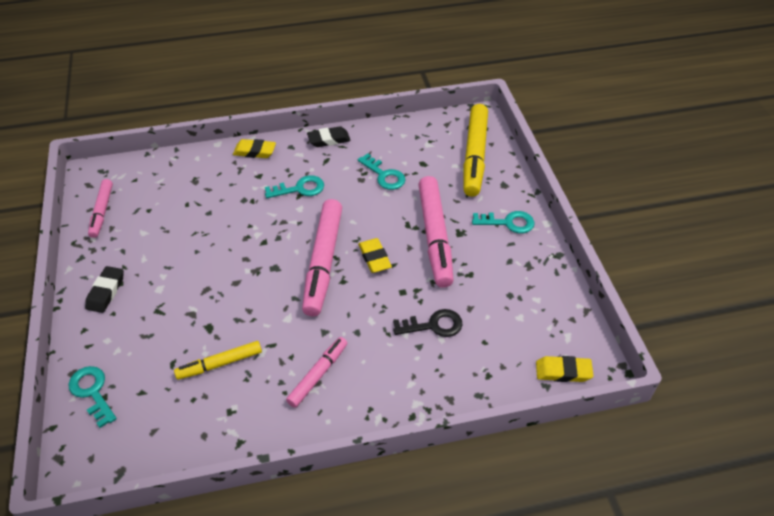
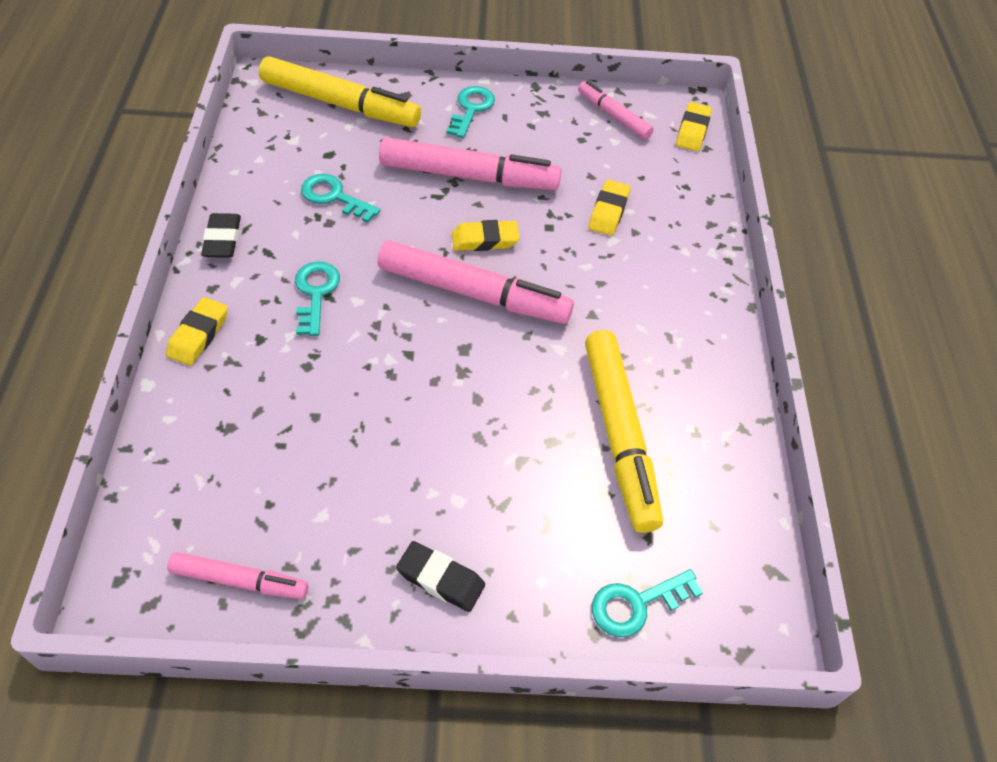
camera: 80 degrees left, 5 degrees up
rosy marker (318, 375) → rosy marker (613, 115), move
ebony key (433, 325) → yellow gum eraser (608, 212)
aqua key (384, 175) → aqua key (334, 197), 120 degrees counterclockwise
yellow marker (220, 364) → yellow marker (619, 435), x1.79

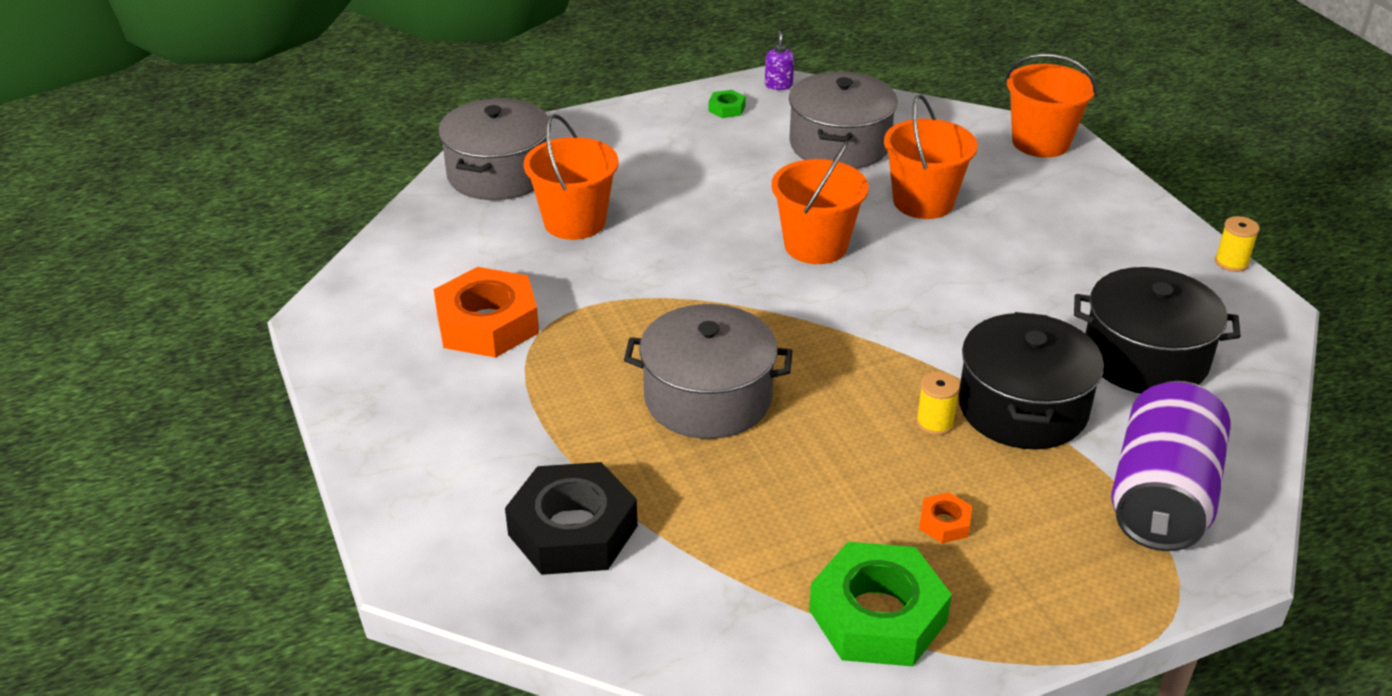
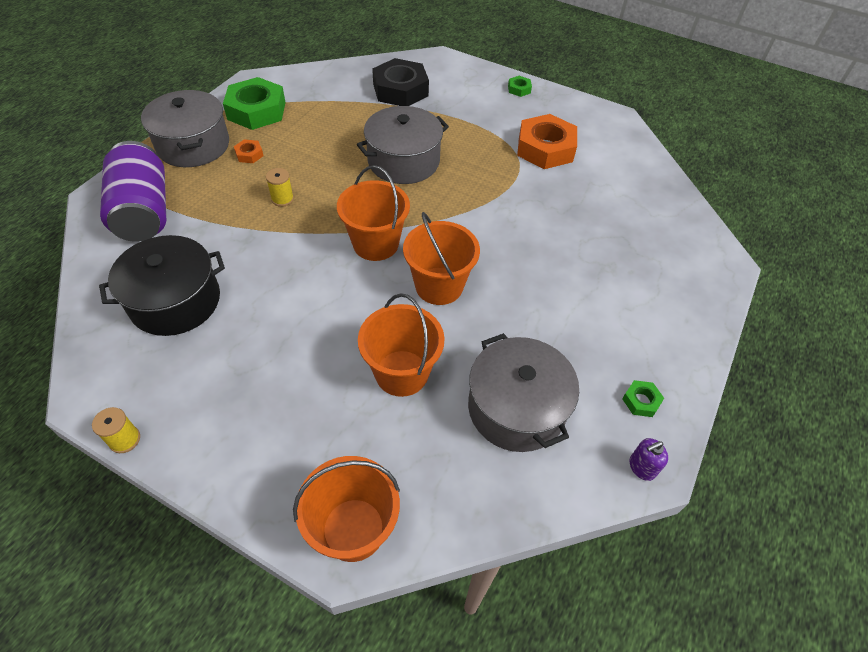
camera: 140 degrees right, 15 degrees up
ebony stockpot (1022, 408) → -
- → emerald hexagon nut (519, 89)
grey stockpot (499, 173) → grey stockpot (193, 145), move
orange-coloured pail (575, 222) → orange-coloured pail (375, 244), move
purple pump bottle (778, 85) → purple pump bottle (642, 467), 105 degrees clockwise

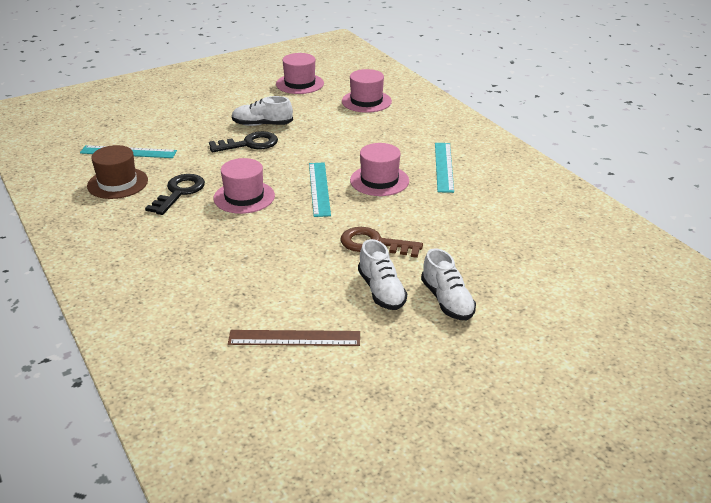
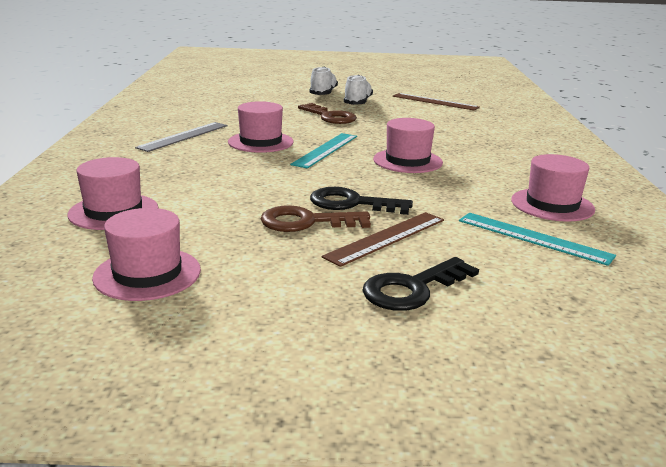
camera: 150 degrees left, 10 degrees down
- → brown measuring stick (386, 238)
ebony key (179, 192) → ebony key (412, 289), move
white shoe (262, 124) → brown key (306, 222)
brown top hat (117, 183) → rosy top hat (552, 205)
aqua measuring stick (443, 167) → grey measuring stick (184, 136)

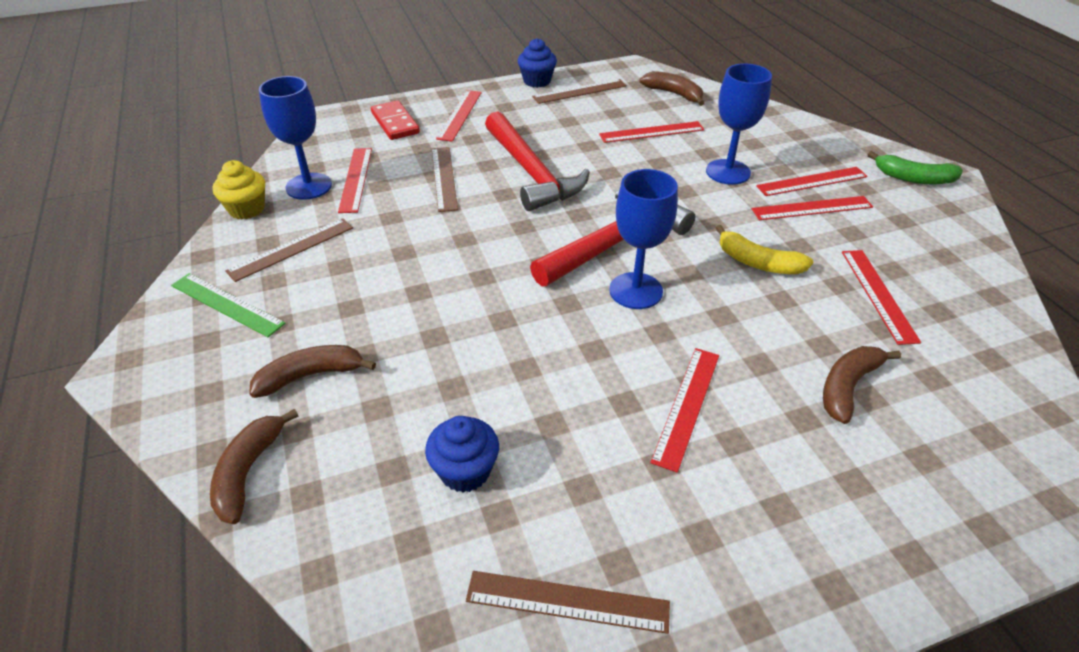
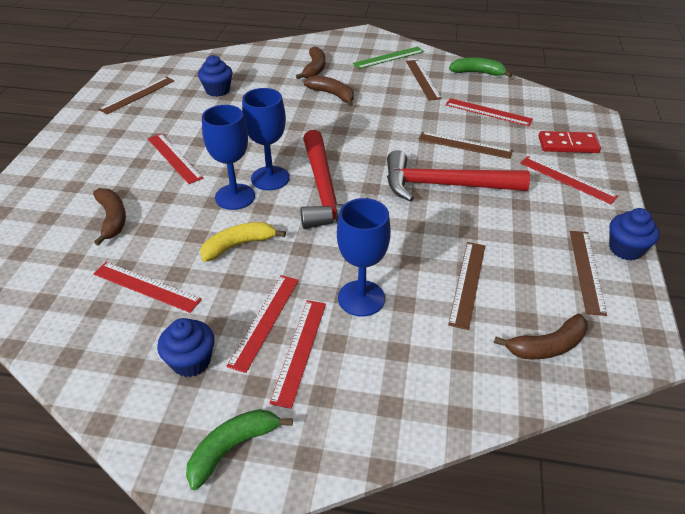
camera: 120 degrees right, 0 degrees up
- → cobalt cupcake (191, 361)
brown banana fruit (248, 472) → brown banana fruit (332, 95), move
cobalt goblet (309, 186) → cobalt goblet (235, 197), move
yellow cupcake (247, 209) → emerald banana fruit (477, 73)
red measuring stick (652, 132) → brown measuring stick (467, 283)

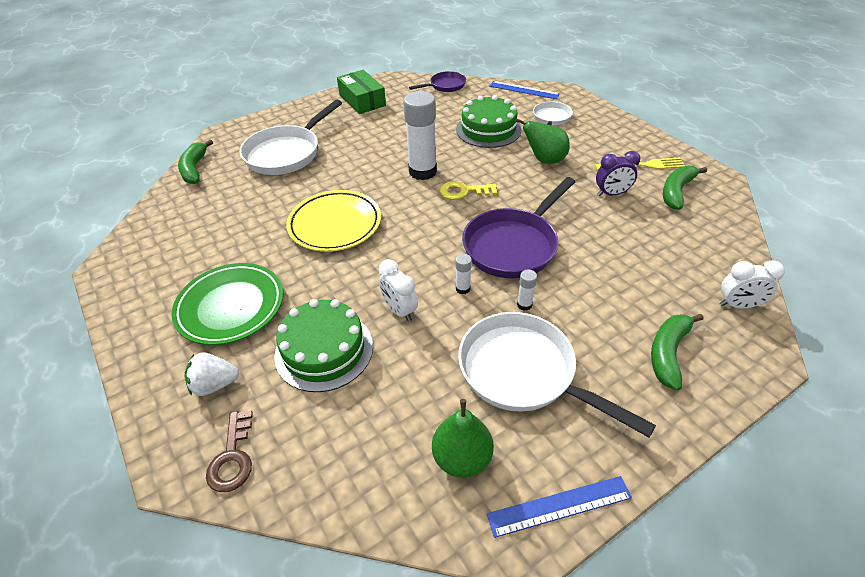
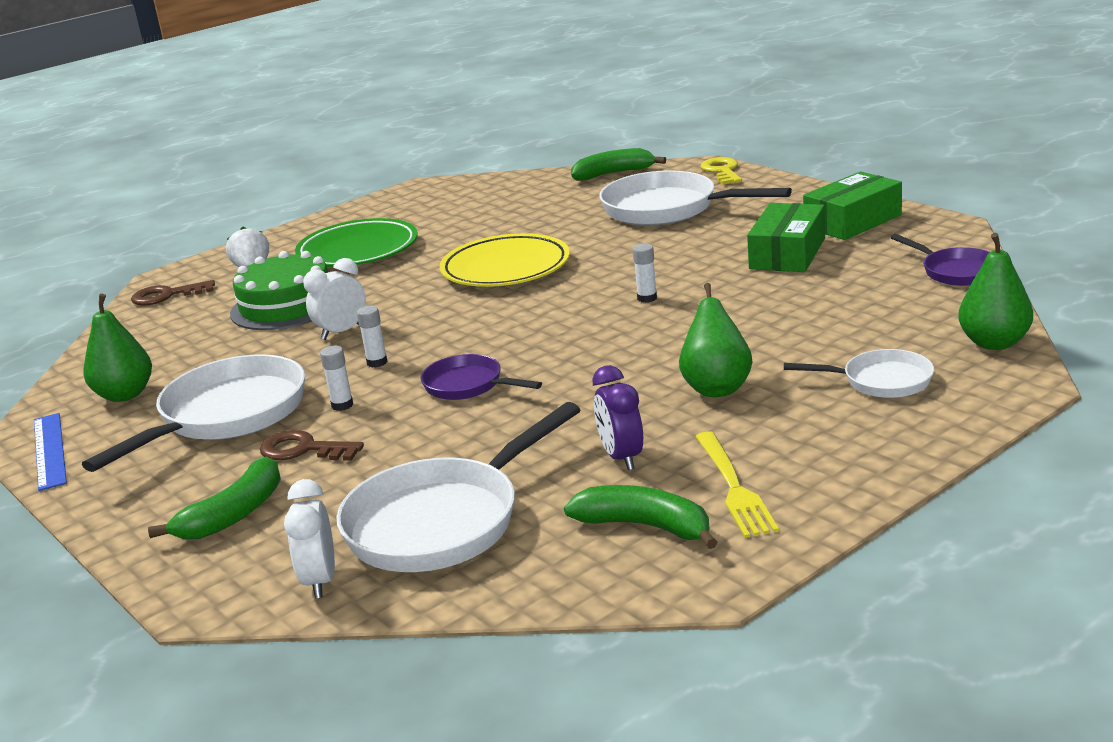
camera: 85 degrees right, 20 degrees down
emerald cake (488, 129) → -
- → brown key (303, 450)
- → white skillet (442, 522)
- → emerald box (787, 253)
yellow key (464, 191) → yellow key (722, 171), move
cobalt measuring stick (524, 90) → emerald pear (994, 343)
emerald banana fruit (668, 353) → emerald banana fruit (234, 514), 105 degrees clockwise
white glue (422, 172) → white glue (647, 298), x0.42
purple skillet (513, 245) → purple skillet (468, 385), x0.55

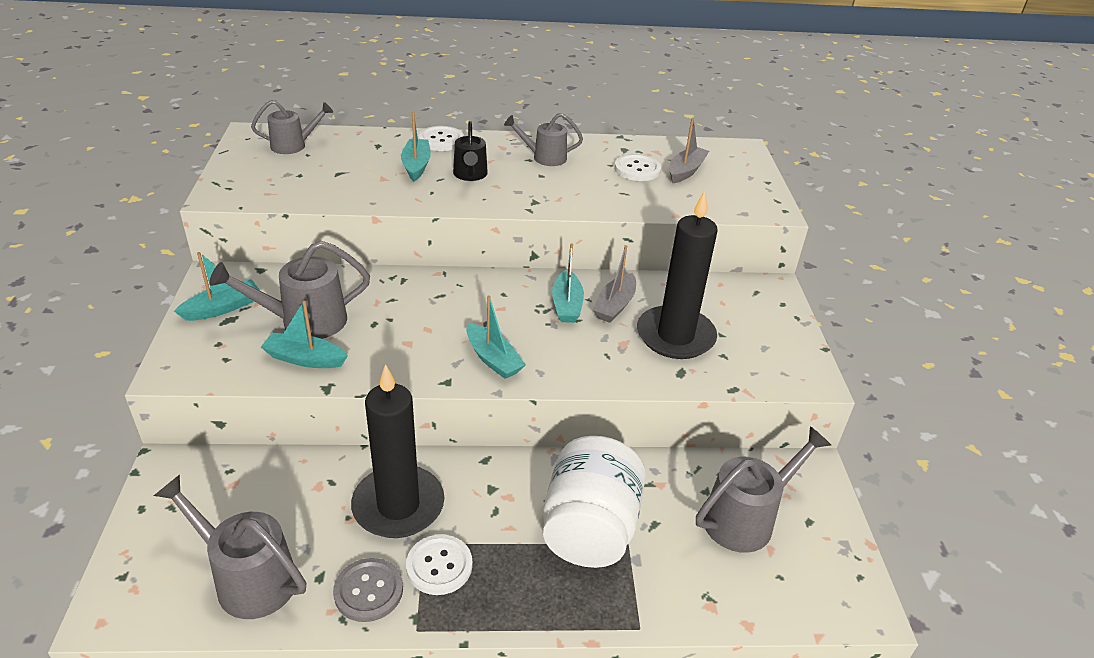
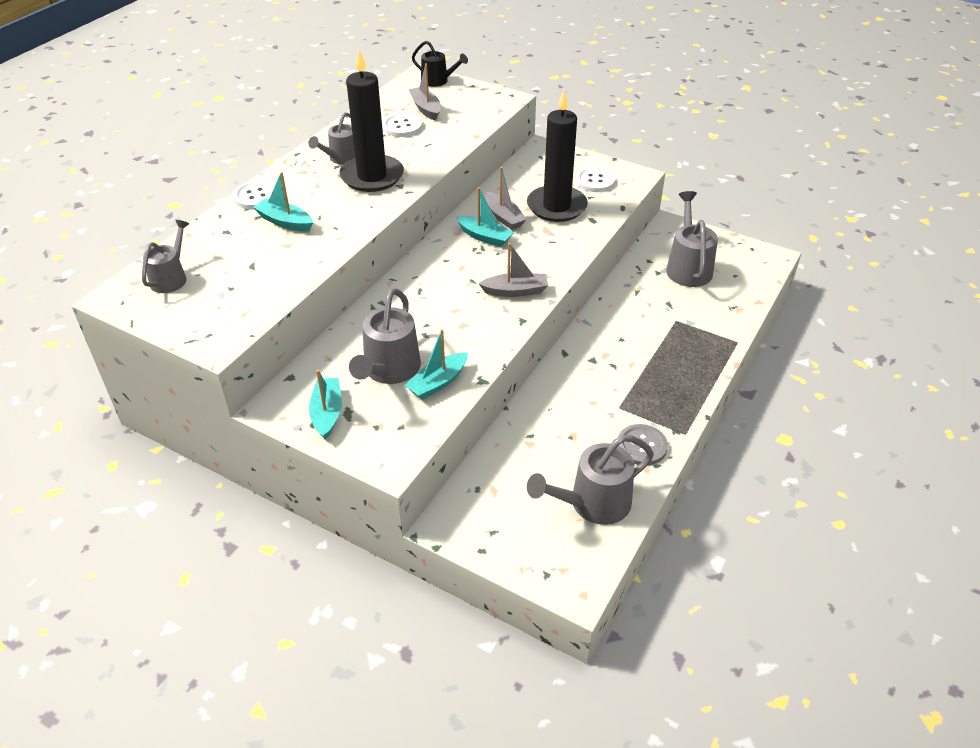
camera: 55 degrees left, 5 degrees up
white jar (589, 529) → -
ebony pillar candle (398, 505) → ebony pillar candle (372, 176), move
white button (439, 566) → white button (595, 181), move
ebony watering pot (470, 175) → ebony watering pot (438, 81), move
aqua toy boat (493, 359) → grey toy boat (515, 291)

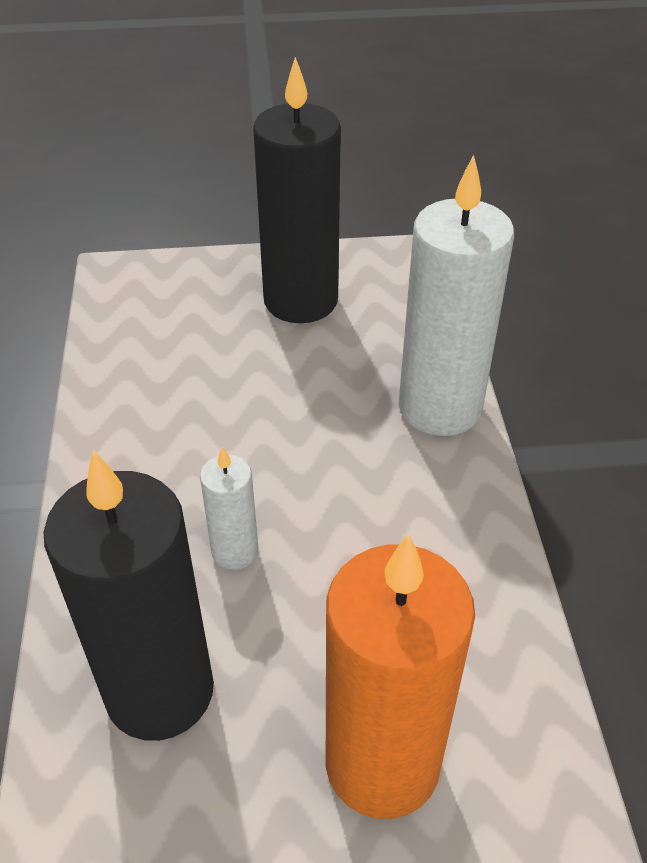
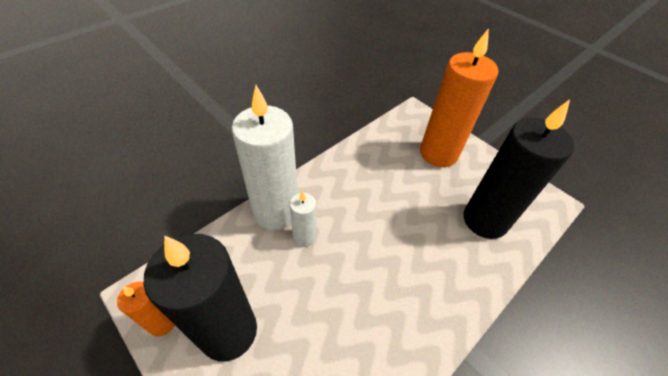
camera: 130 degrees left, 5 degrees up
- → orange-coloured pillar candle (162, 322)
white pillar candle (235, 551) → white pillar candle (304, 237), move

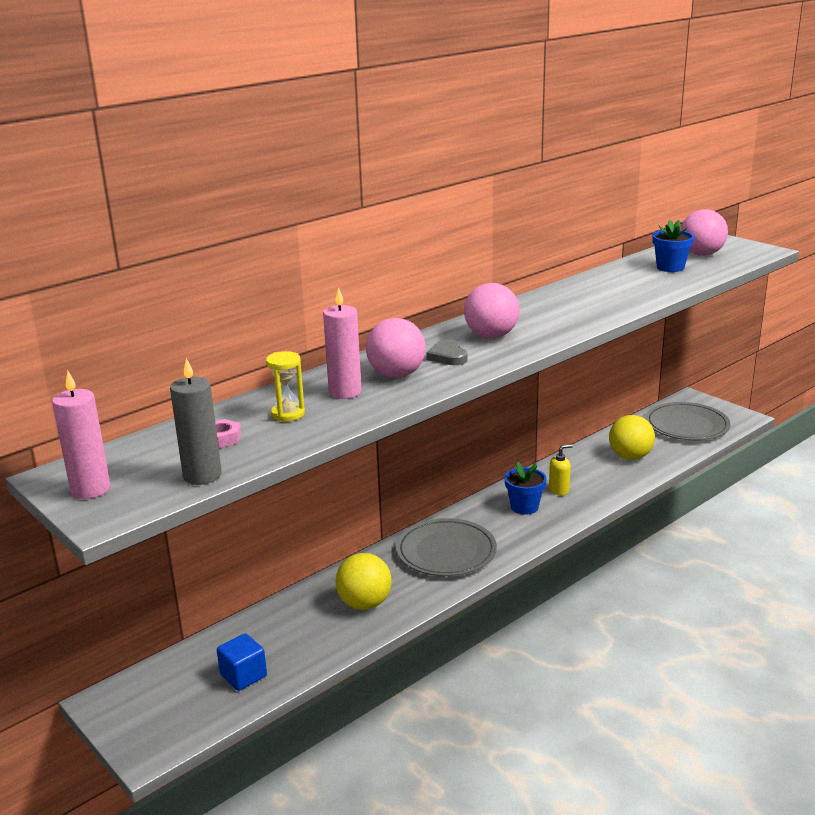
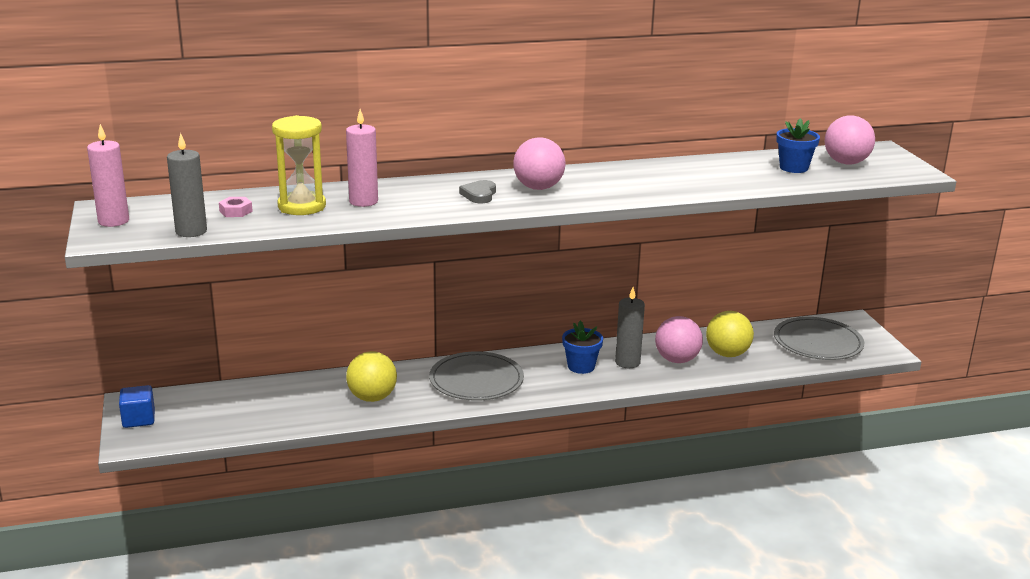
camera: 25 degrees right, 0 degrees up
cobalt block (243, 675) → cobalt block (139, 419), move
rosy play ball (396, 375) → rosy play ball (677, 360), move
yellow pump bottle (559, 490) → grey pillar candle (627, 362)
yellow hourglass (288, 414) → yellow hourglass (302, 206), x1.66

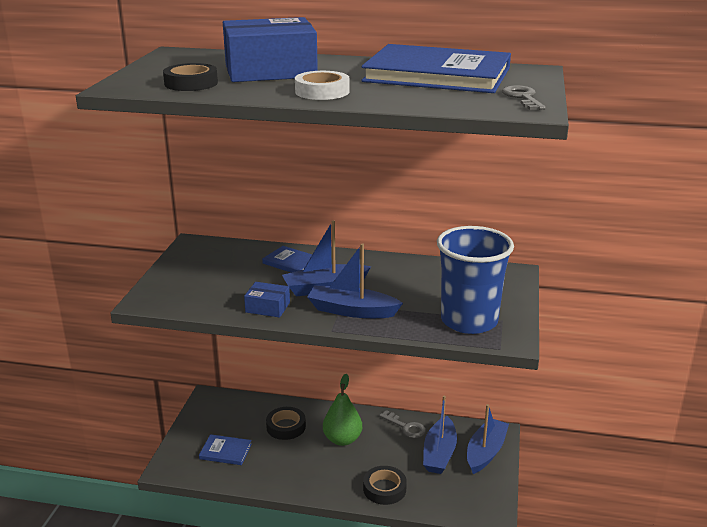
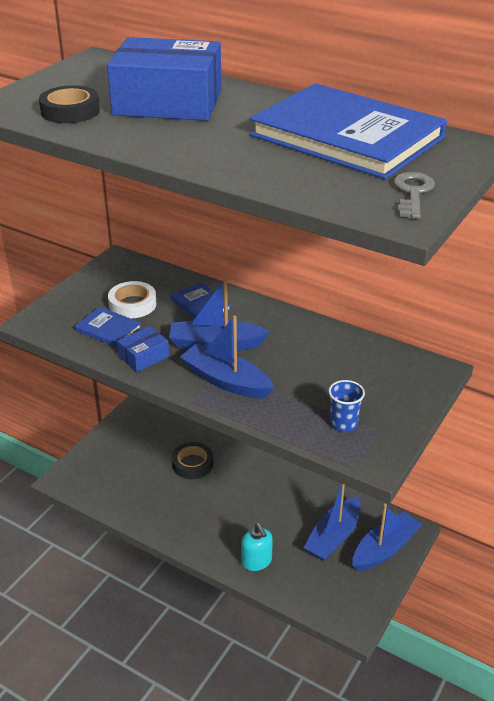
camera: 20 degrees right, 10 degrees up
emerald pear (342, 439) → -
grey key (406, 427) → -
cobalt book (225, 451) → cobalt book (108, 329), move
white roll of tape (322, 91) → white roll of tape (132, 304), move
ebony roll of tape (384, 489) → aqua pump bottle (256, 561)
cobalt box (267, 307) → cobalt box (144, 357), 75 degrees counterclockwise
cobalt tumbler (469, 321) → cobalt tumbler (343, 424), x0.42

